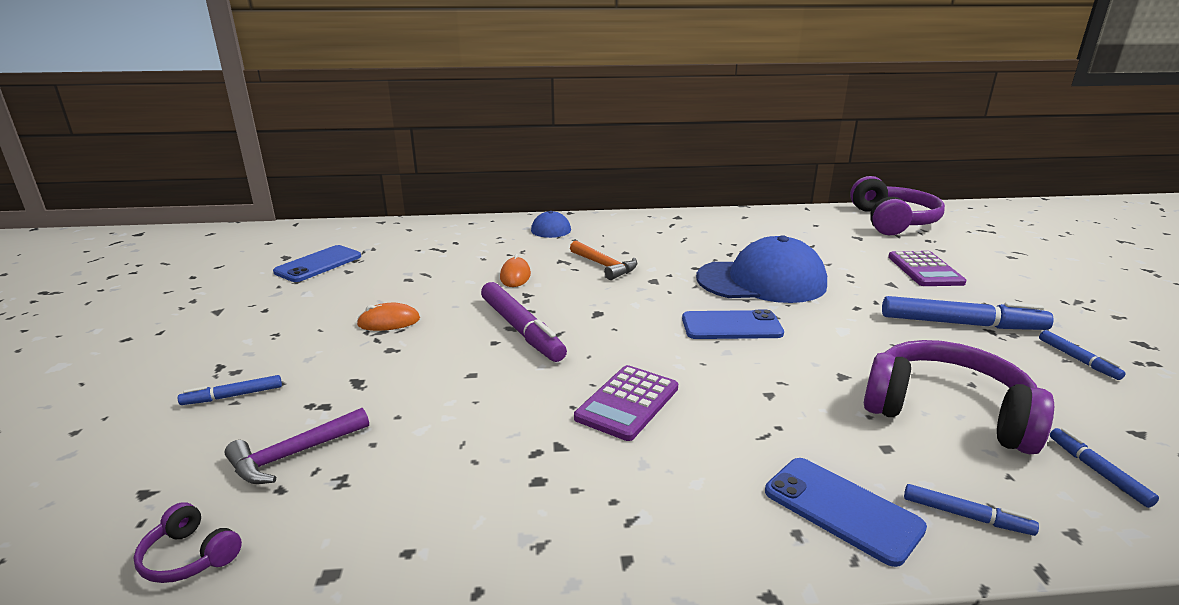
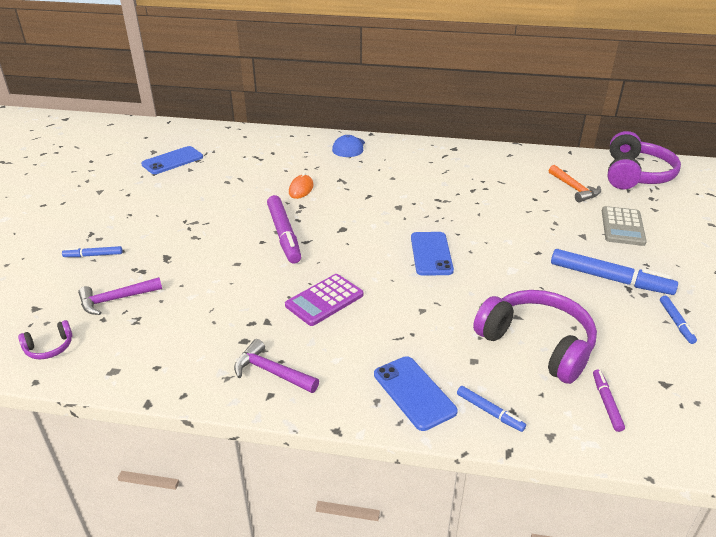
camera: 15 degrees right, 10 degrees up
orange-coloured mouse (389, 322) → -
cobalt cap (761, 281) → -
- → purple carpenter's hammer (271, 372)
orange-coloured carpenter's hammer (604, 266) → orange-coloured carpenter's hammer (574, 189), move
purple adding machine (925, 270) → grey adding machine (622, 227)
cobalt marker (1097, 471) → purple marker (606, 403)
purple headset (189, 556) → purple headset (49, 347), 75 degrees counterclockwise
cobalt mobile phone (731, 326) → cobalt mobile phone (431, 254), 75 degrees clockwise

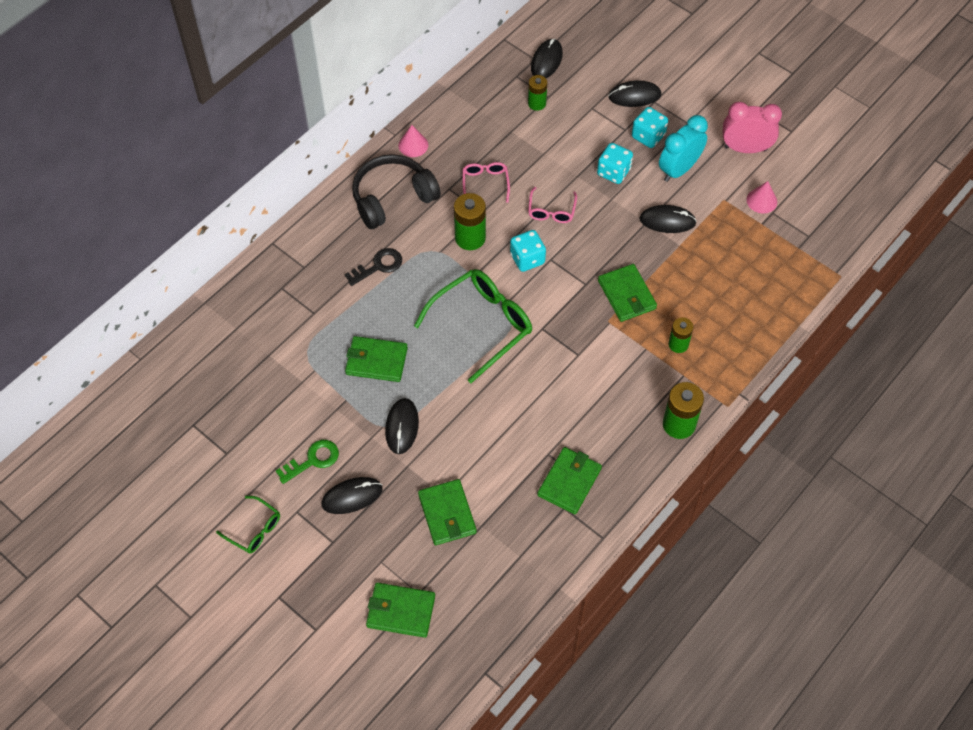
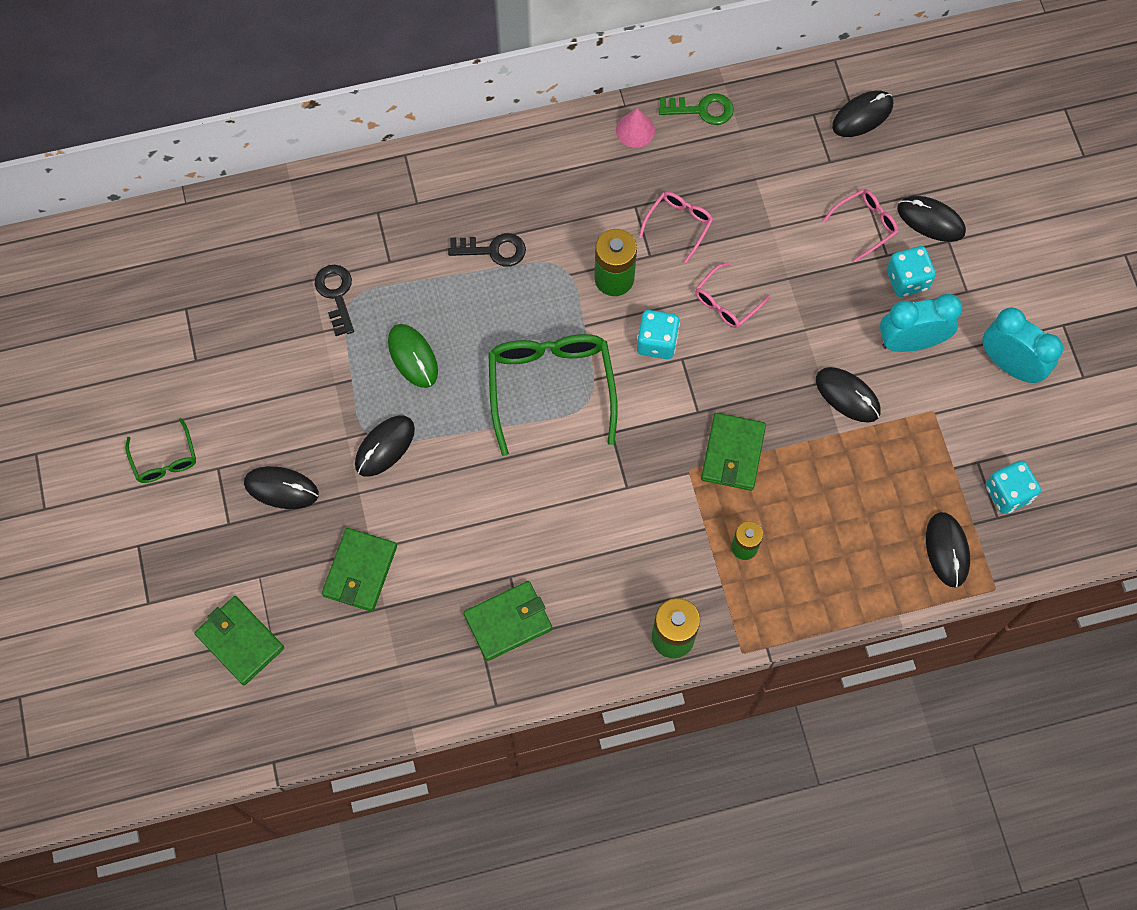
camera: 35 degrees right, 10 degrees up
ebony headset (392, 198) → -
emerald power cell (537, 103) → -
rosy cone (761, 200) → -
- → ebony key (336, 294)
- → rosy spectacles (865, 225)
- → ebony mouse (947, 550)
emerald key (313, 460) → emerald key (702, 110), move
aqua die (613, 172) → aqua die (1007, 493), move
emerald billfold (376, 361) → emerald mouse (413, 357)
rosy alarm clock (745, 148) → aqua alarm clock (1009, 364)
emerald spectacles (482, 325) → emerald spectacles (551, 387), 90 degrees counterclockwise

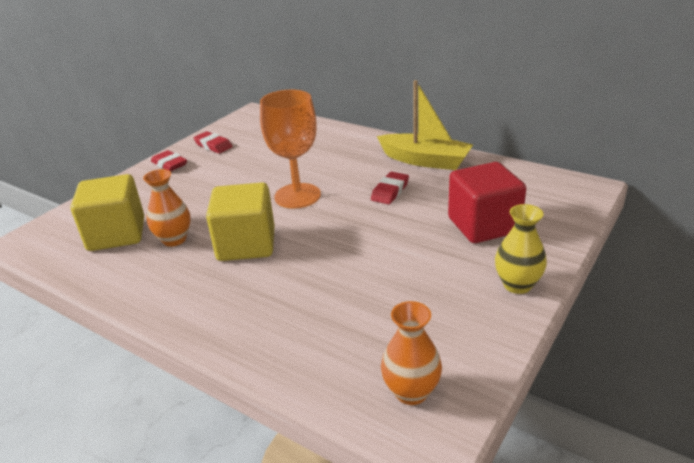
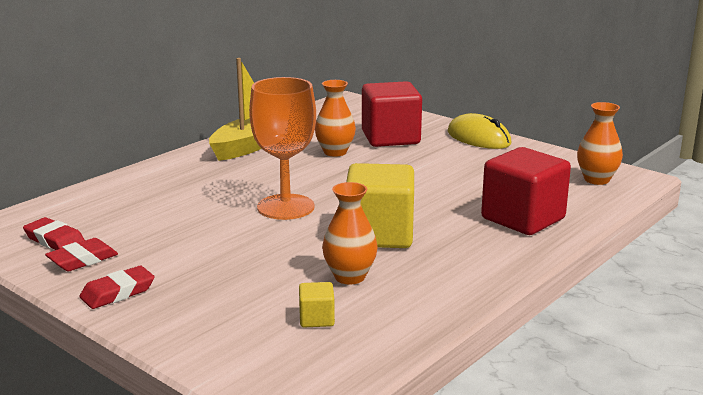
camera: 85 degrees left, 10 degrees down
- → orange-coloured flower vase (335, 152)
- → red block (523, 219)
red gum eraser (390, 191) → red gum eraser (54, 240), move
yellow flower vase (517, 285) → yellow mouse (478, 138)
yellow block (117, 234) → yellow block (316, 319), x0.44

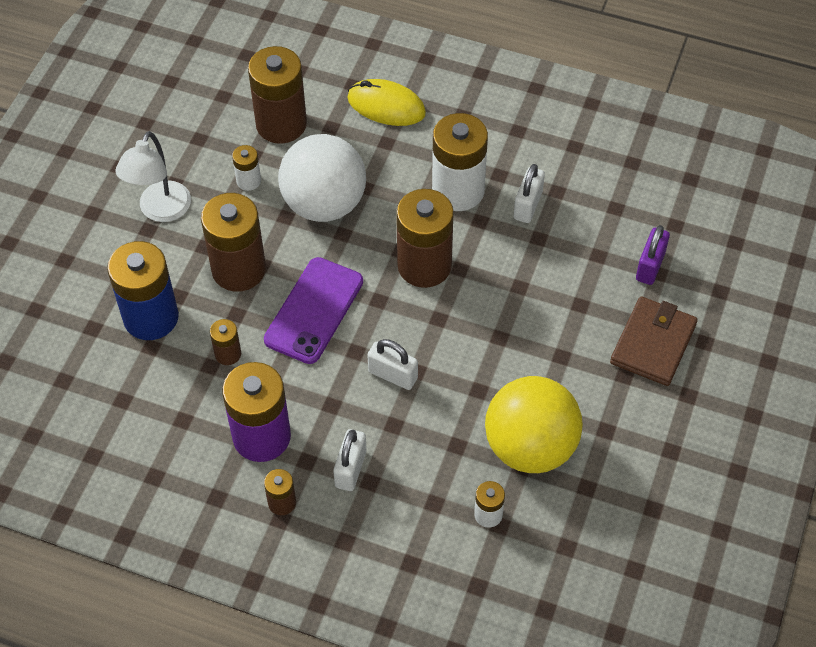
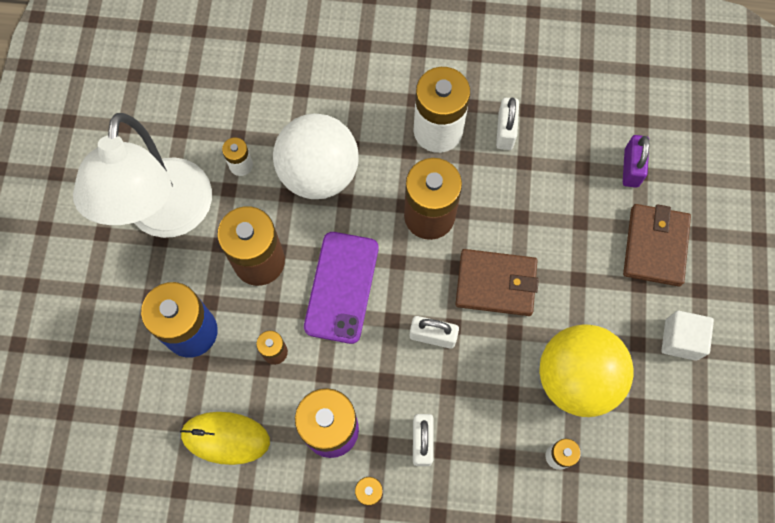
camera: 15 degrees left, 15 degrees up
brown power cell (281, 124) → -
- → brown billfold (496, 284)
- → white block (681, 339)
yellow mouse (386, 106) → yellow mouse (225, 438), move
white reading lamp (160, 211) → white reading lamp (167, 216), x1.73

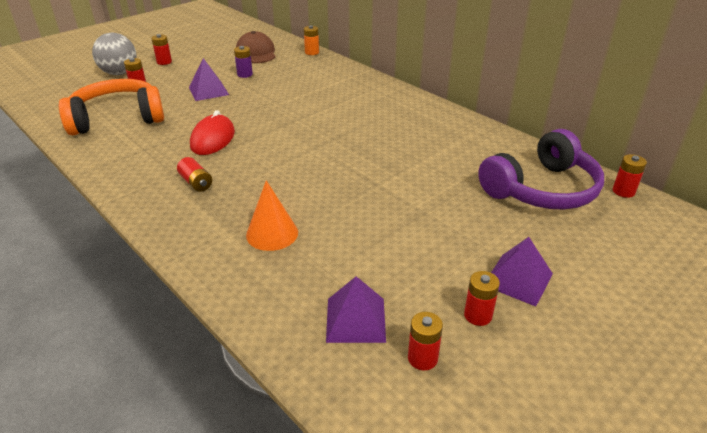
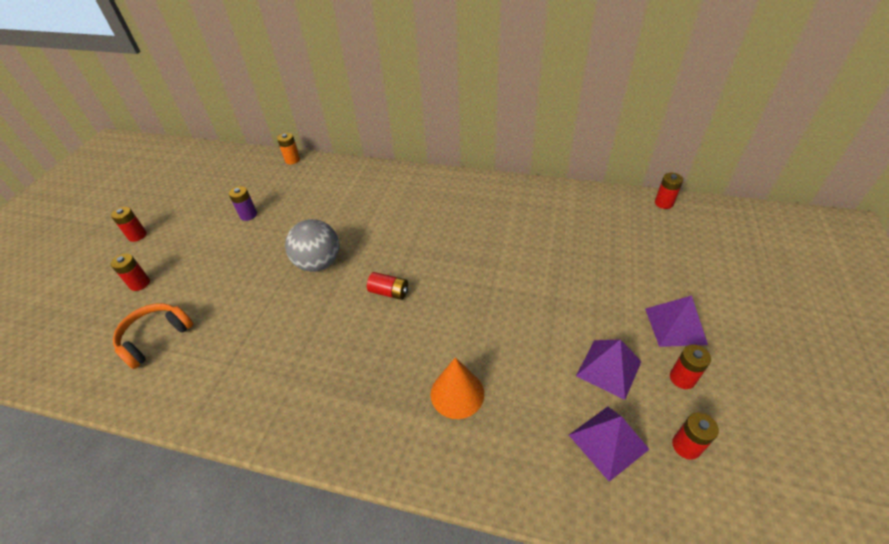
camera: 30 degrees left, 10 degrees up
red mouse (213, 139) → -
brown cap (256, 53) → -
purple headset (542, 189) → -
grey play ball (119, 73) → grey play ball (319, 263), move
red power cell (196, 183) → red power cell (389, 292), move
purple solid pyramid (208, 91) → purple solid pyramid (608, 368), move
orange-coloured headset (117, 118) → orange-coloured headset (155, 338), x0.60

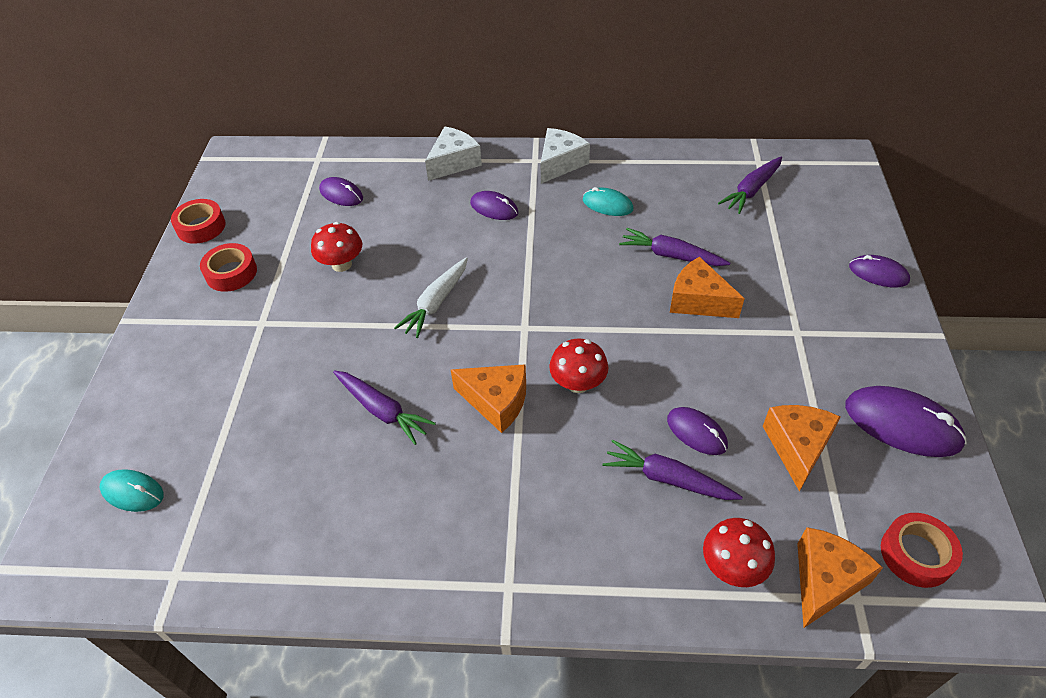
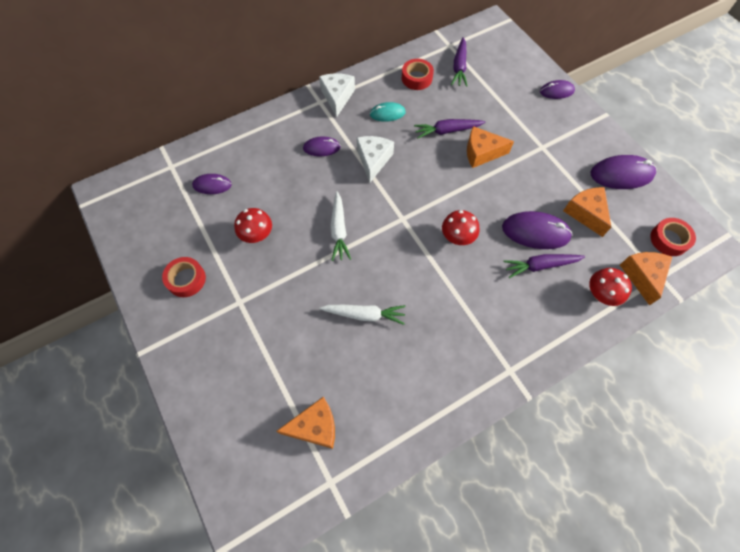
camera: 35 degrees left, 15 degrees up
aqua mouse (132, 492) → -
red roll of tape (201, 227) → red roll of tape (416, 78), move
white cheese wedge (454, 162) → white cheese wedge (373, 160), move
orange-coloured cheese wedge (496, 402) → orange-coloured cheese wedge (315, 426), move
purple carrot (382, 410) → white carrot (364, 315)
purple mouse (696, 432) → purple mouse (535, 232), x1.67

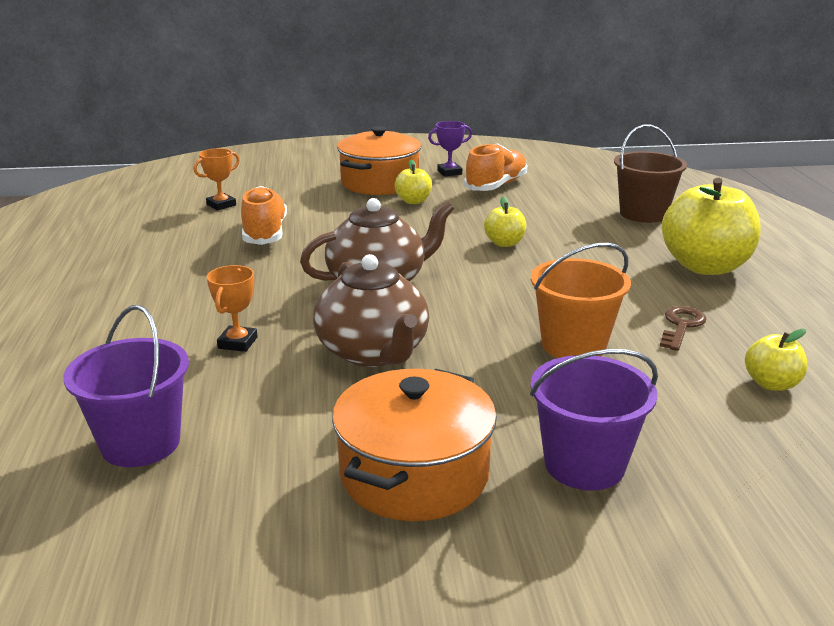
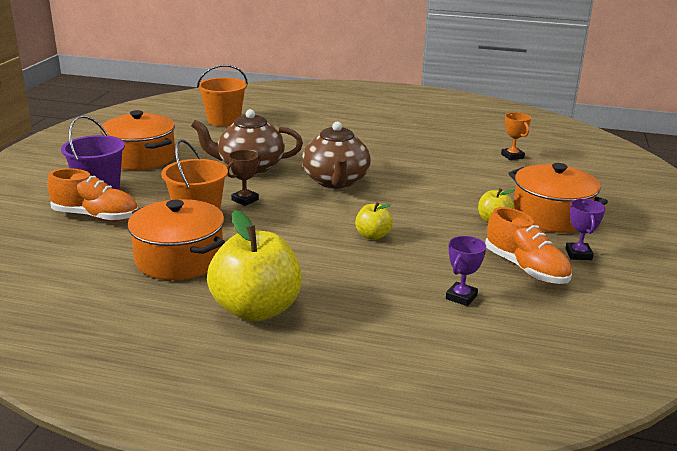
camera: 110 degrees right, 0 degrees up
orange-coloured award cup (238, 343) → -
brown pail (643, 214) → -
yellow toy apple (771, 384) → -
- → brown award cup (245, 200)
- → purple award cup (461, 297)
orange-coloured shoe (265, 233) → orange-coloured shoe (96, 216), move
brown key (681, 326) → orange-coloured stockpot (179, 259)
purple pail (140, 443) → orange-coloured pail (224, 121)

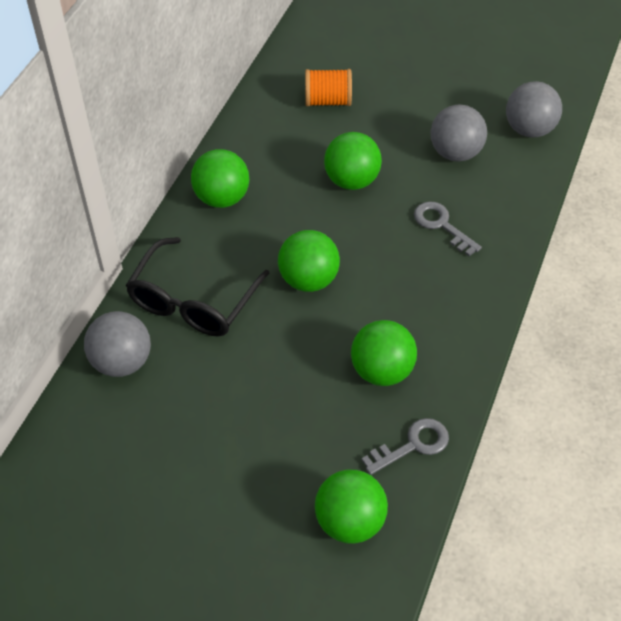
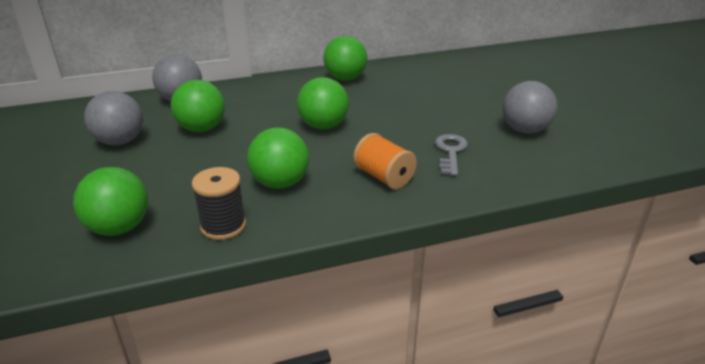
camera: 50 degrees right, 20 degrees down
ebony spectacles (193, 300) → -
orange-coloured spool (328, 101) → orange-coloured spool (384, 177), move
emerald play ball (351, 180) → emerald play ball (202, 129), move
grey play ball (529, 129) → grey play ball (120, 142), move
grey key (413, 445) → ebony spool (223, 226)

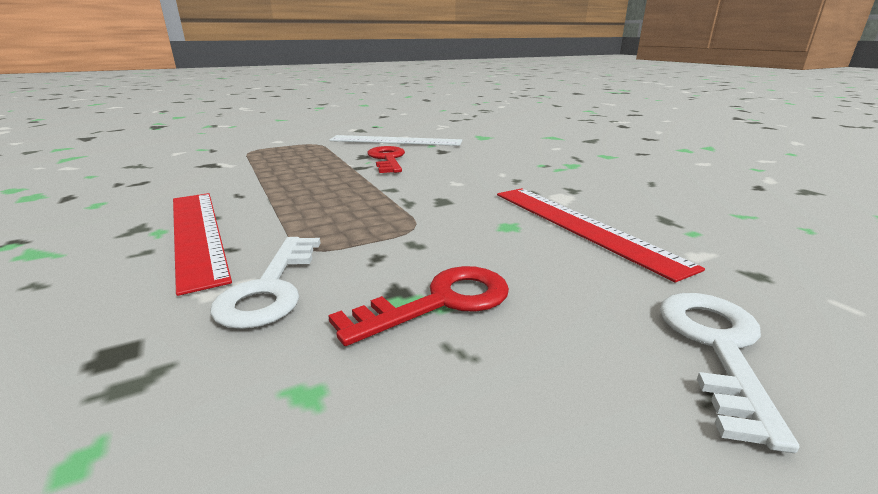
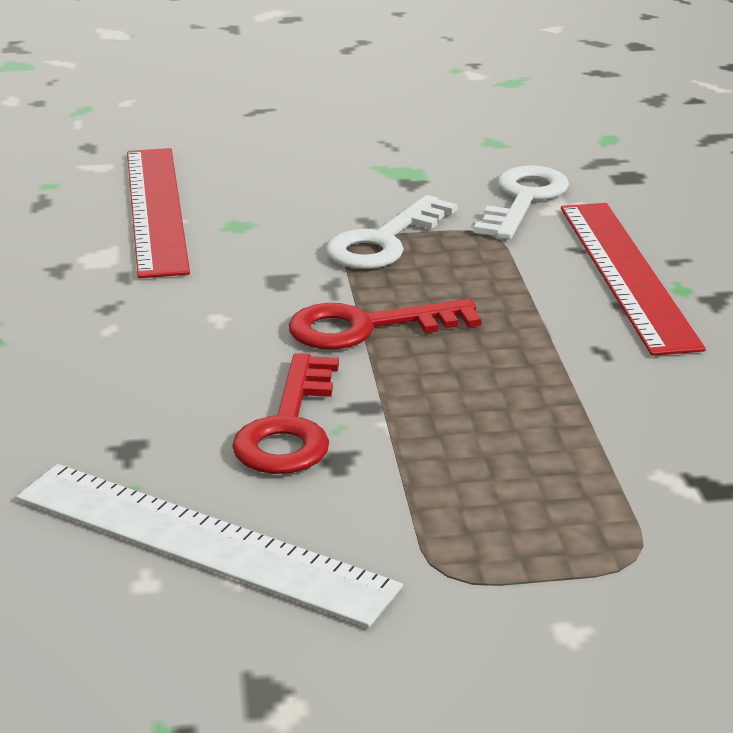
camera: 160 degrees left, 5 degrees up
red key (440, 302) → red key (367, 327), move
white key (716, 347) → white key (384, 241), move

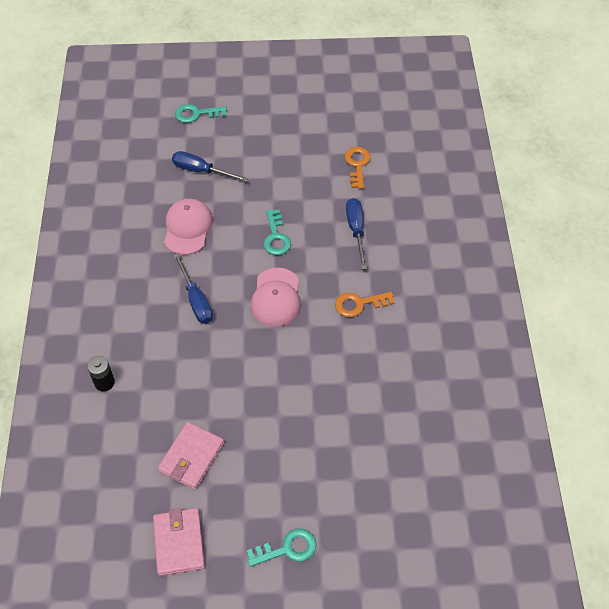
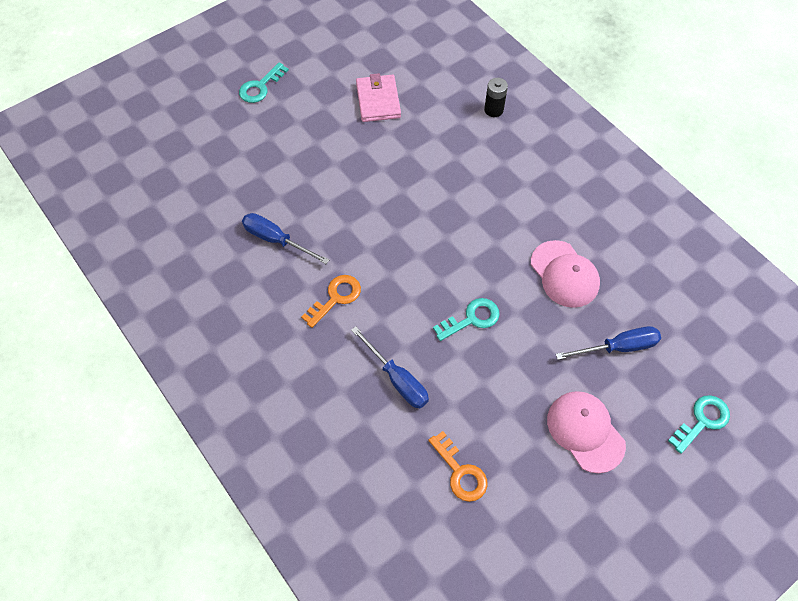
camera: 145 degrees right, 5 degrees up
rosy billfold (179, 543) → -
cobalt screwdriver (196, 300) → cobalt screwdriver (276, 240), move
rosy cap (276, 297) → rosy cap (585, 431), move
aqua key (276, 237) → aqua key (472, 318), 105 degrees clockwise

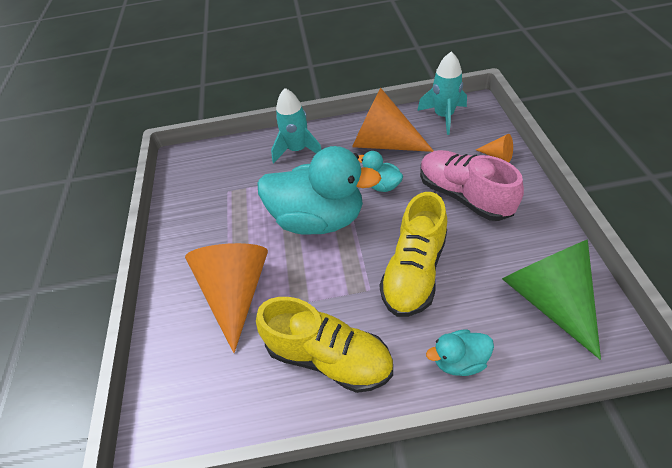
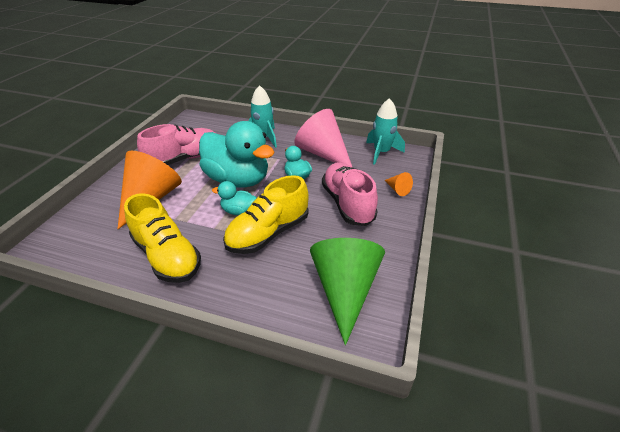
camera: 20 degrees right, 10 degrees down
- → rosy shoe (184, 159)
aqua duck (459, 360) → aqua duck (238, 211), move
orange-coloured cone (383, 143) → rosy cone (323, 153)

